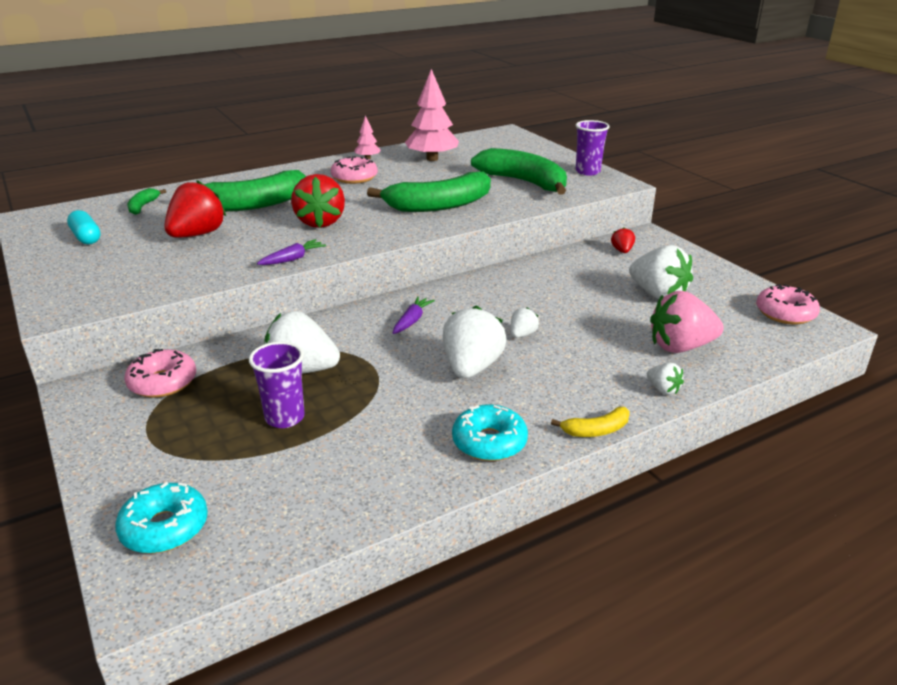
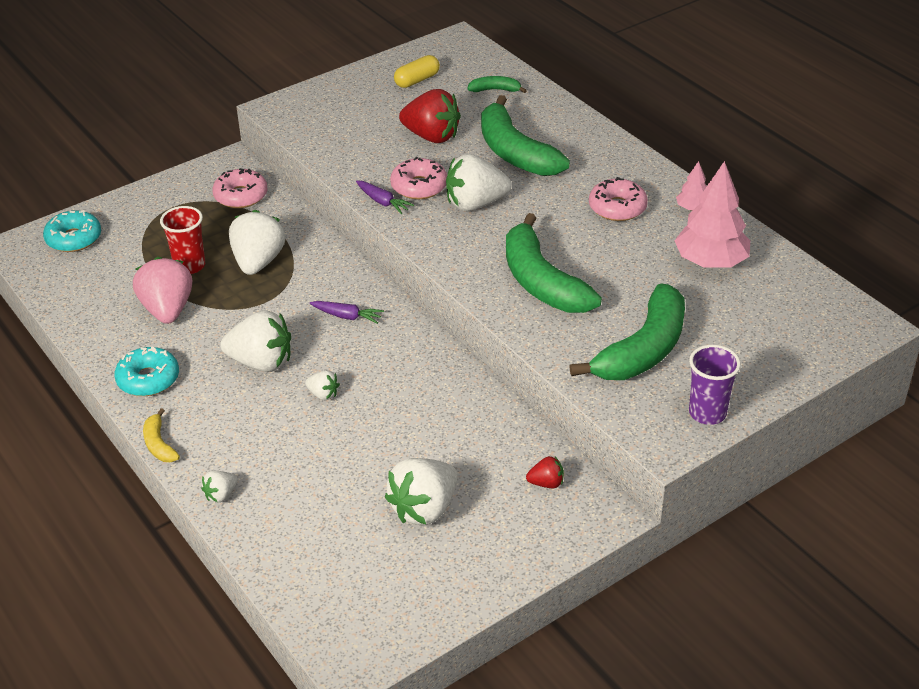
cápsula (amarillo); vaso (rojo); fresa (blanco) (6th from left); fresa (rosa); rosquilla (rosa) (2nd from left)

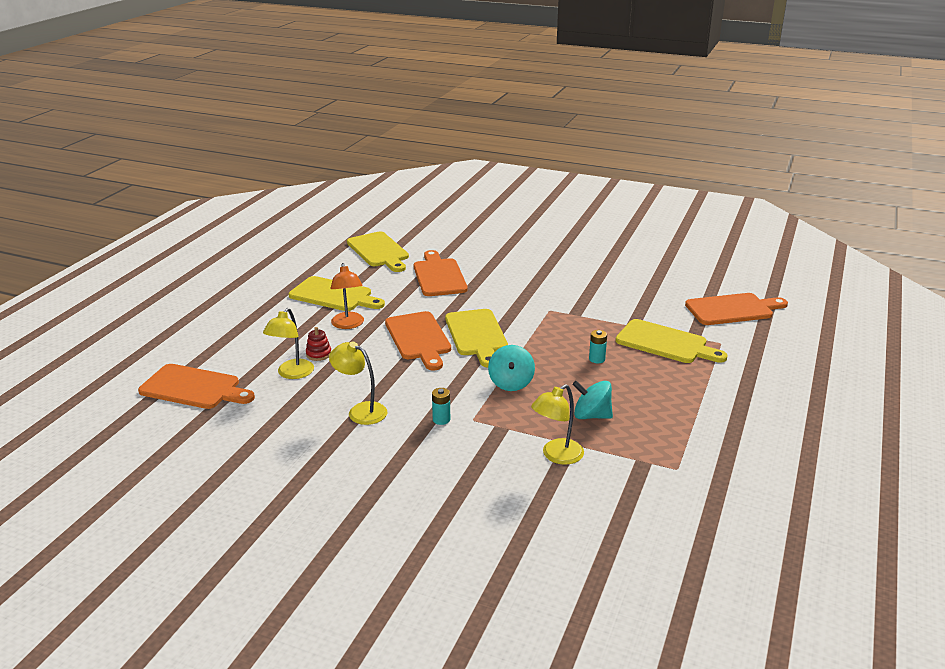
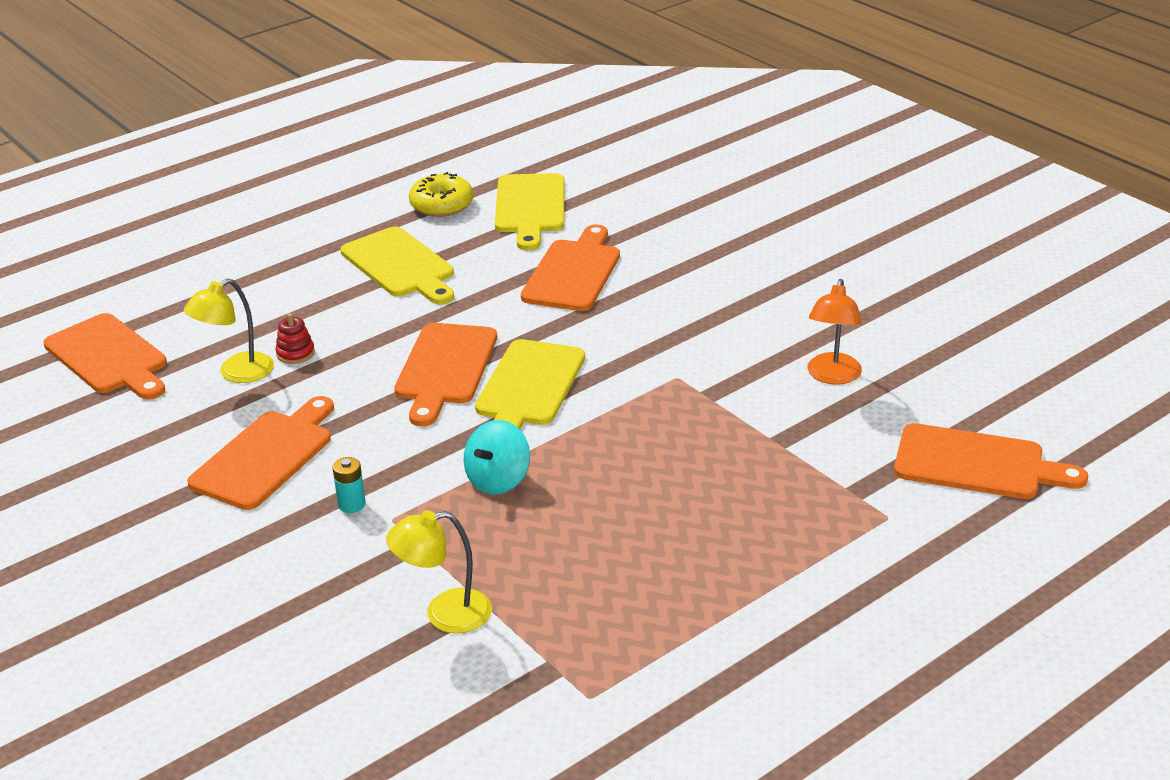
tabla de cortar (naranja) (2nd from left); lámpara (naranja); peonza (turquesa) (2nd from left in the first image); pila (turquesa) (2nd from left in the first image); tabla de cortar (amarillo) (4th from left in the first image); rosquilla (amarillo)

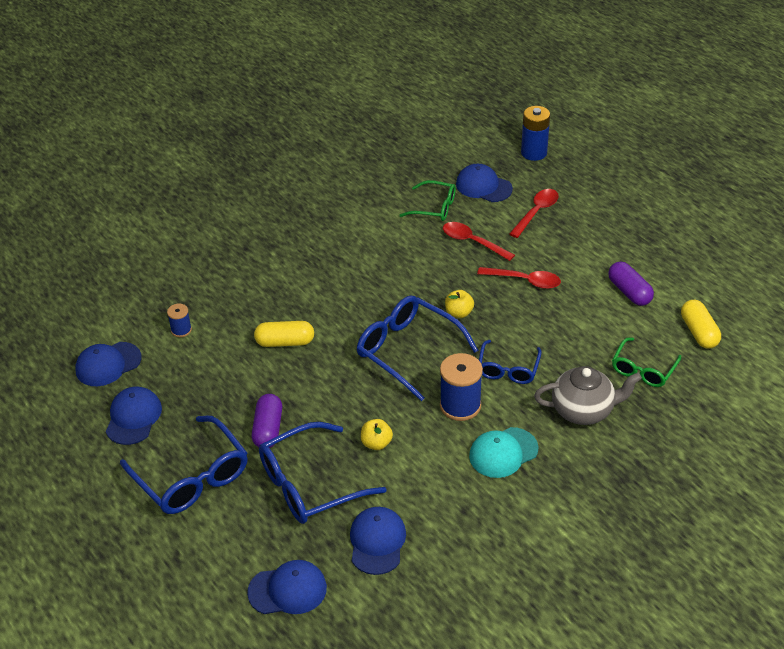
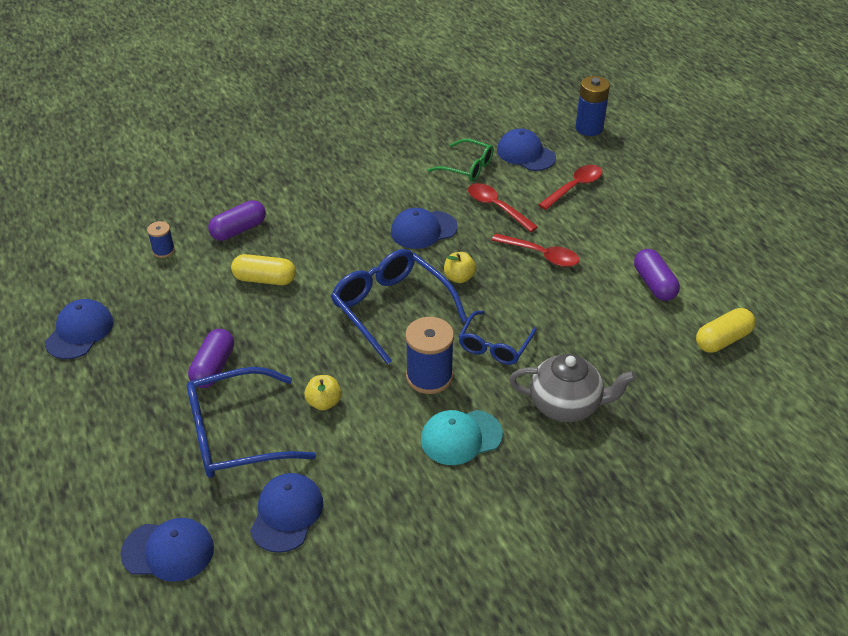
gorra (azul) (4th from left); gafas (azul) (1st from left in the first image); gafas (verde) (2nd from left in the first image); cápsula (amarillo) (2nd from left); cápsula (morado) (2nd from left)

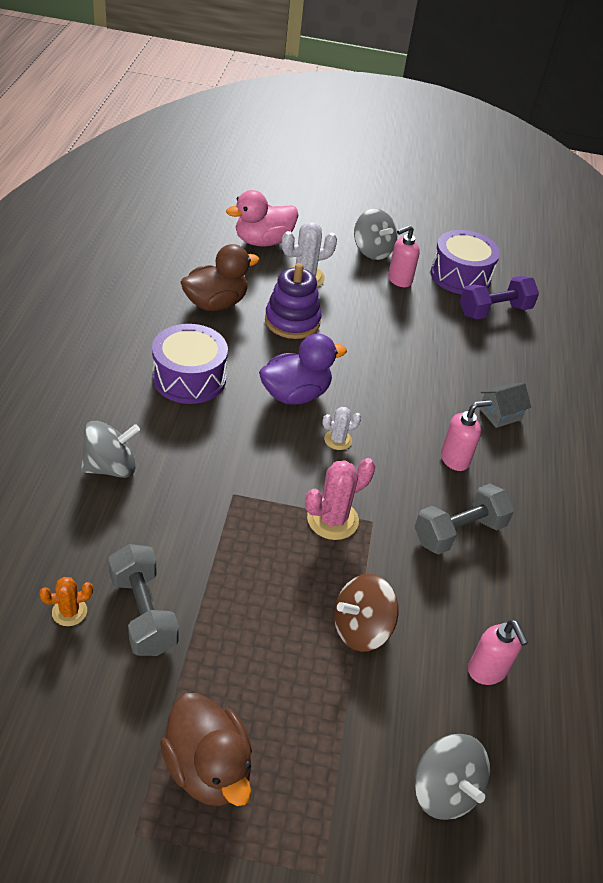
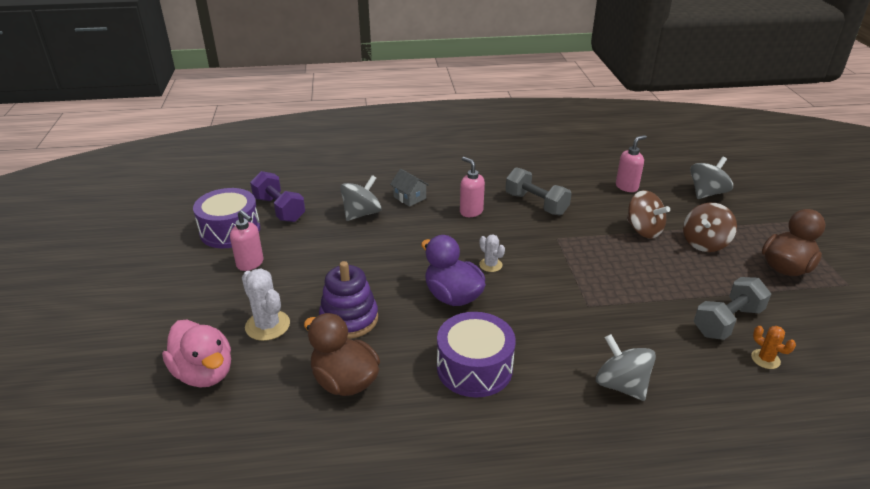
cactus (rosa); peonza (gris) (1st from left); peonza (marrón) (2nd from left)

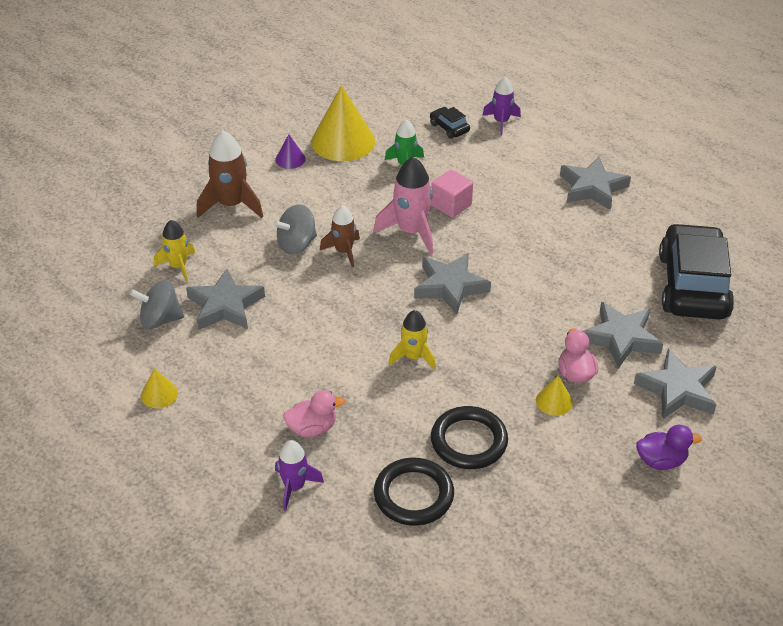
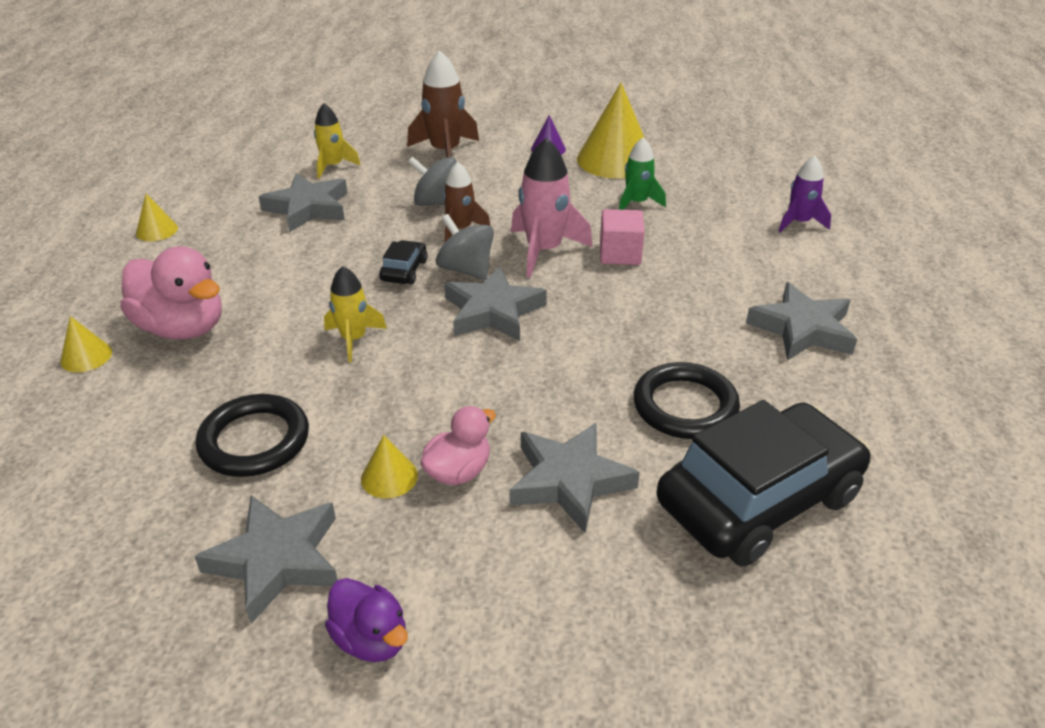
peonza (gris) (2nd from left); cono (amarillo) (1st from left); pato (rosa) (1st from left); anillo (negro) (2nd from left); coche (negro) (1st from left); estrella (gris) (1st from left)

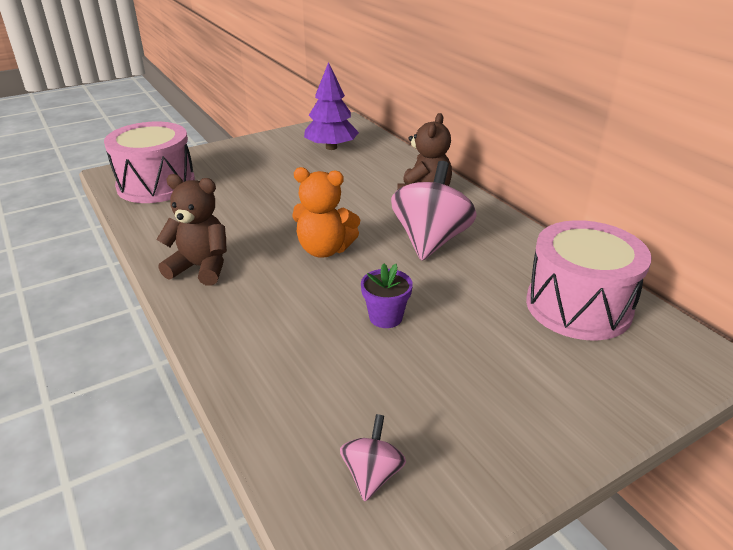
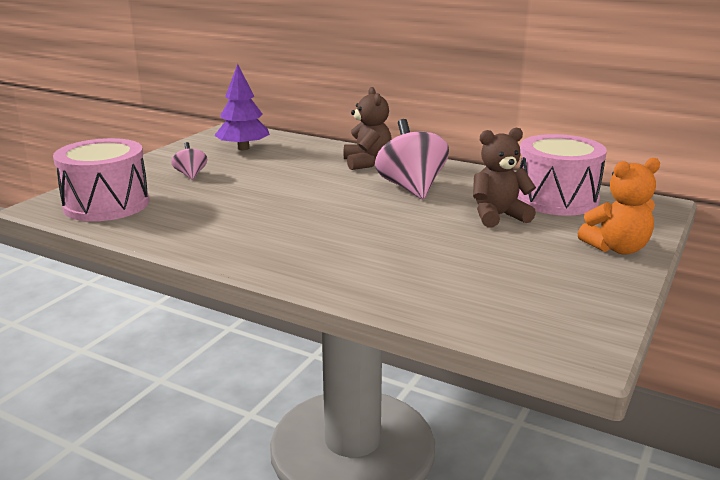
osito (marrón) (2nd from left); osito (naranja); peonza (rosa) (1st from left); maceta (morado)

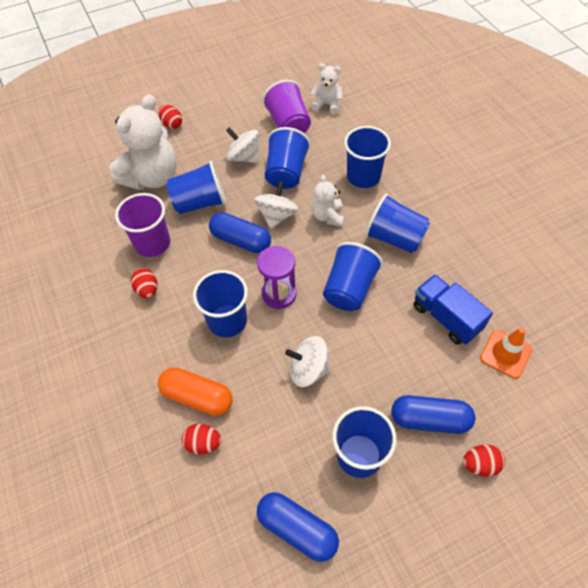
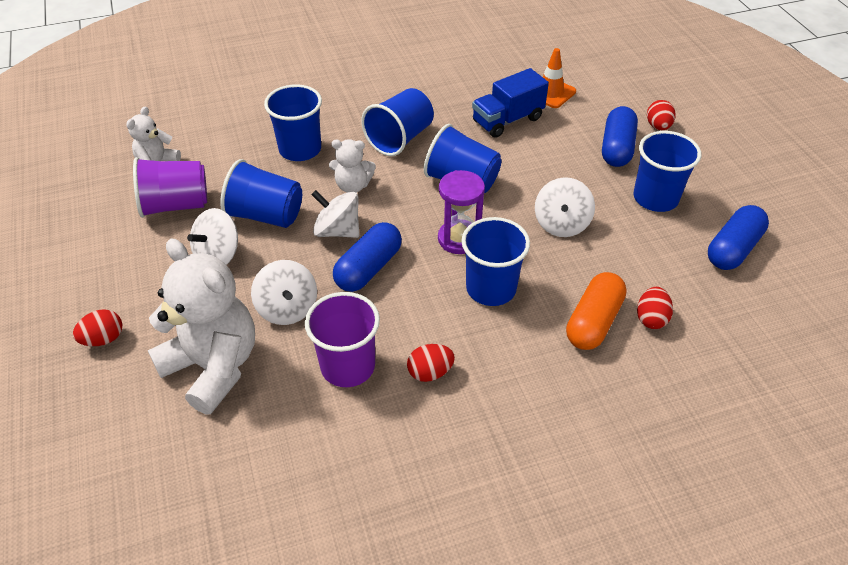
peonza (blanco) (2nd from left)

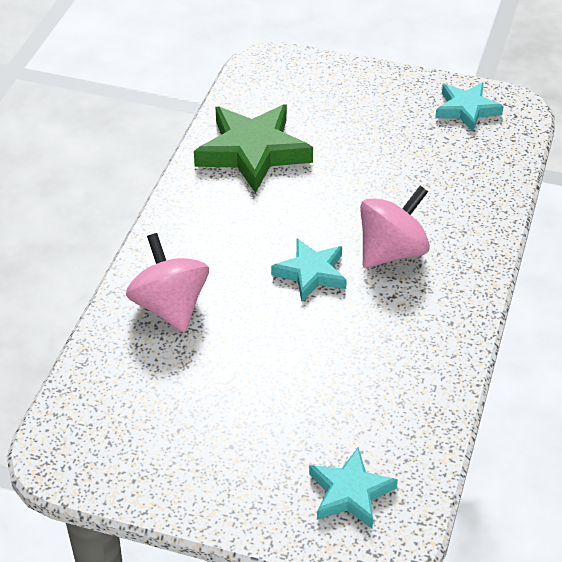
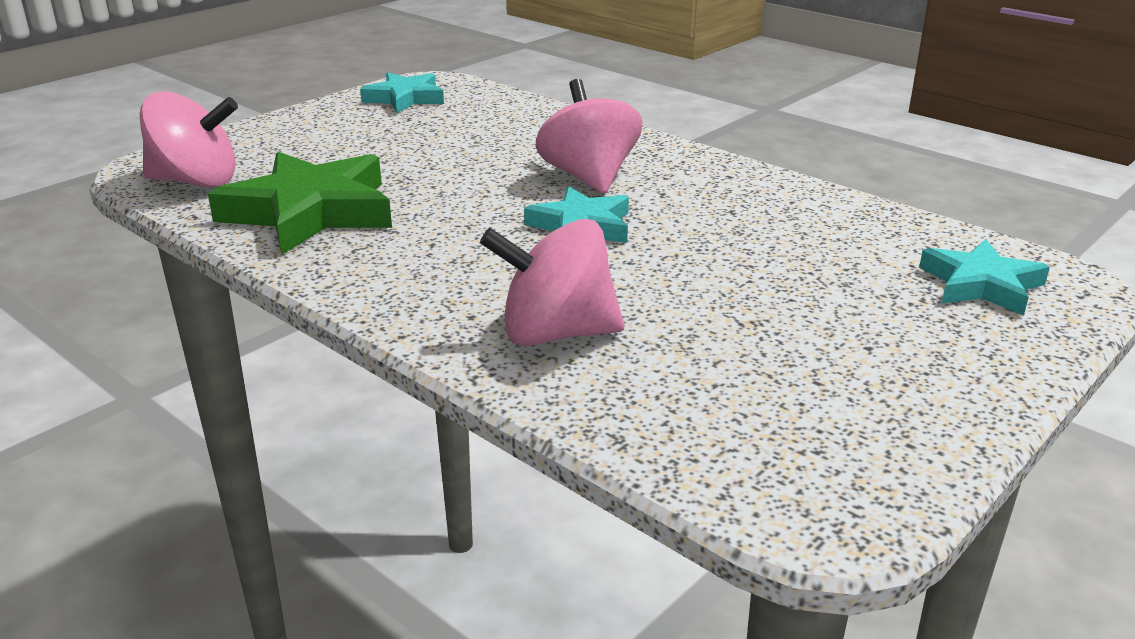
peonza (rosa) (1st from left)

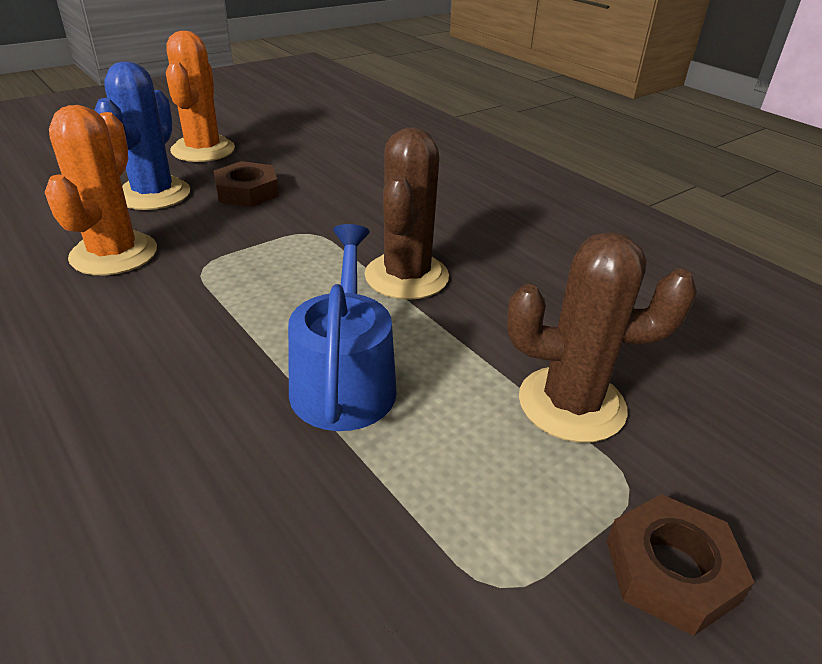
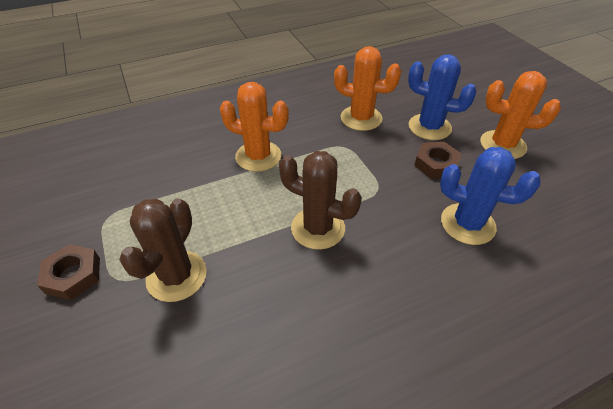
regadera (azul); cactus (naranja) (1st from left); cactus (azul) (2nd from left)

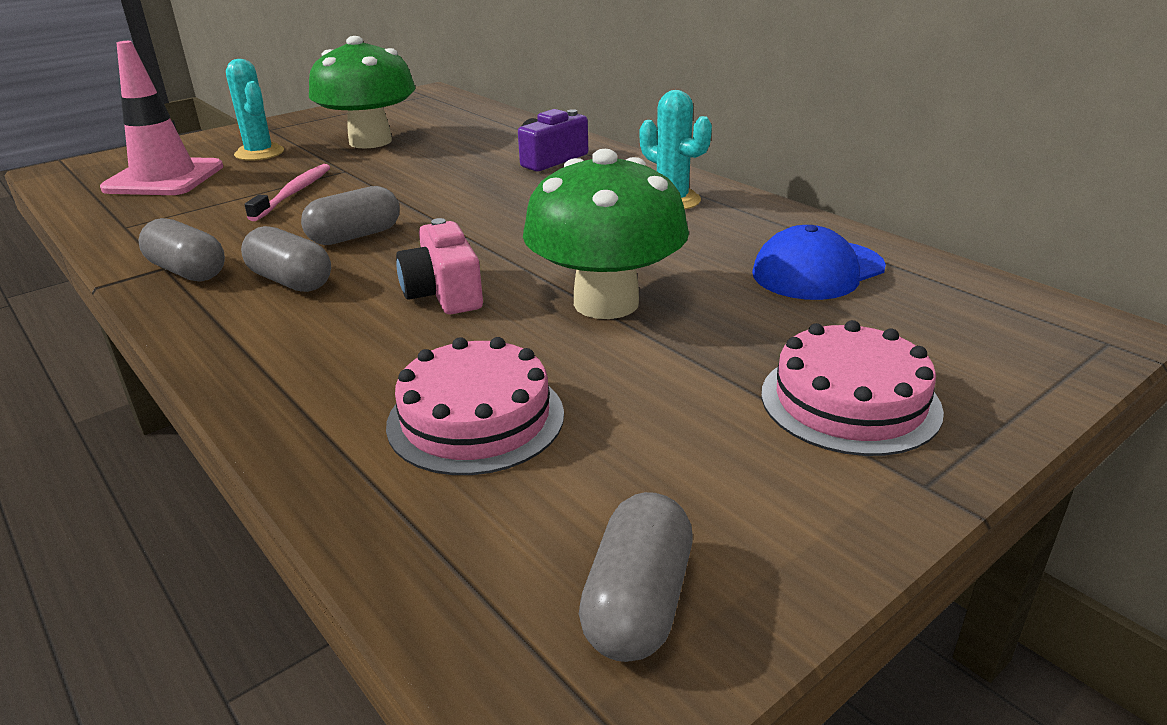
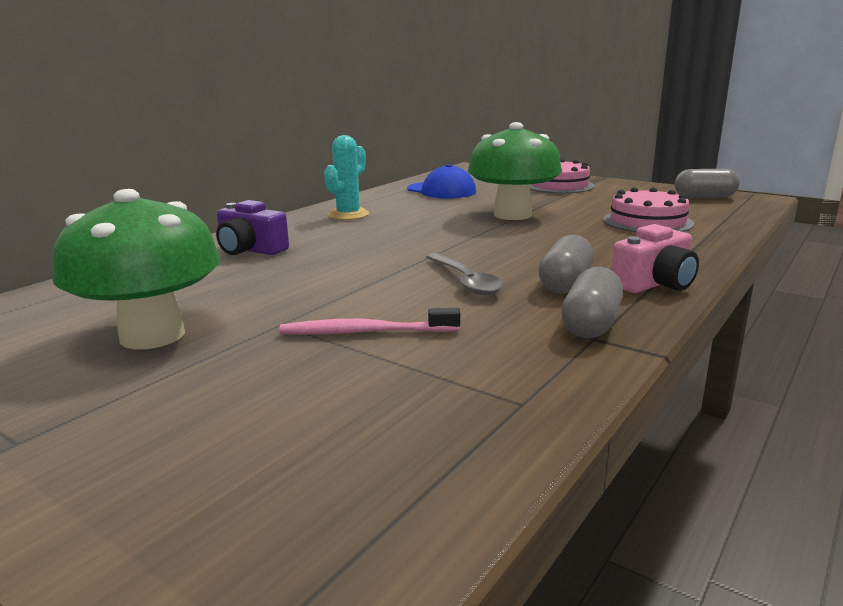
cono de tráfico (rosa); cactus (turquesa) (1st from left in the first image); cuchara (gris); cámara (rosa)

